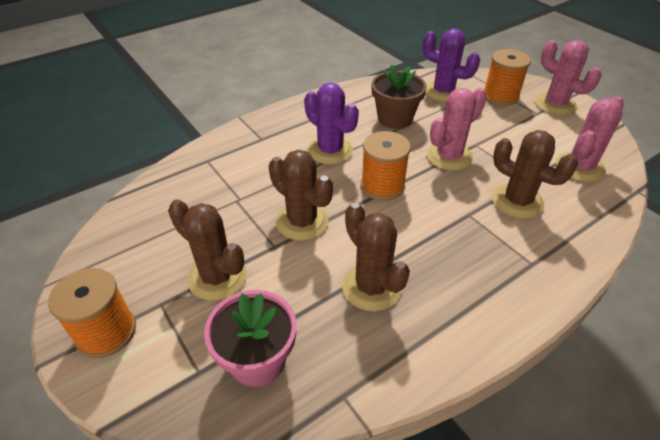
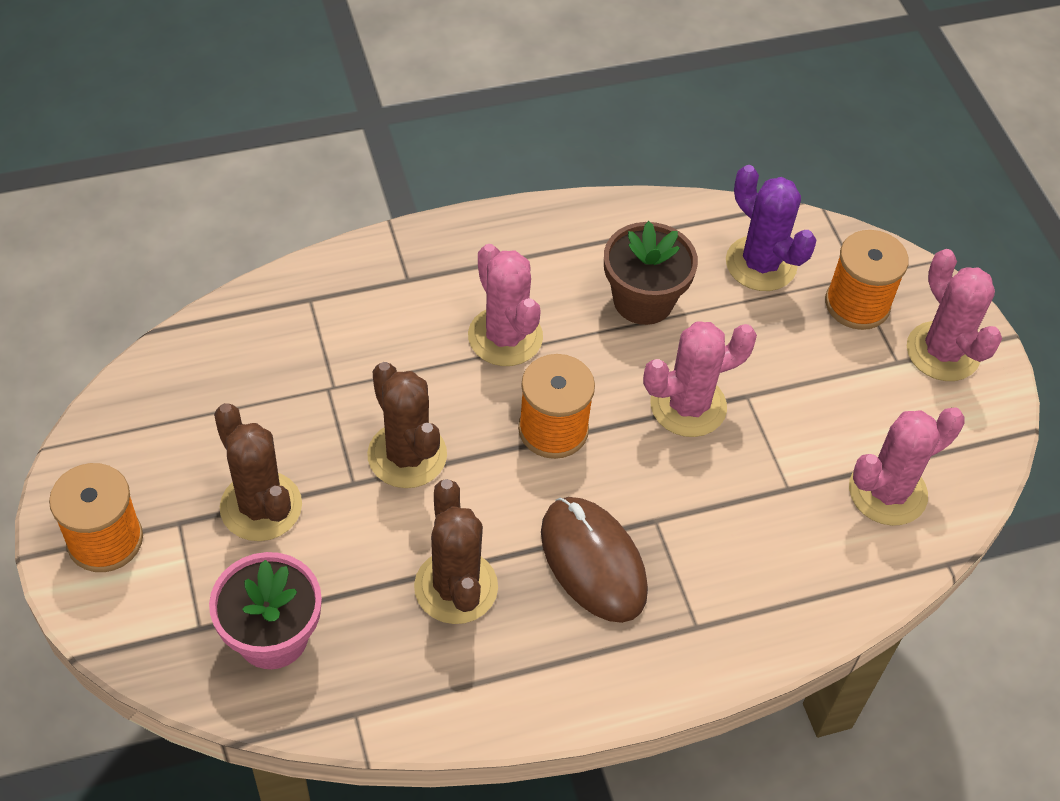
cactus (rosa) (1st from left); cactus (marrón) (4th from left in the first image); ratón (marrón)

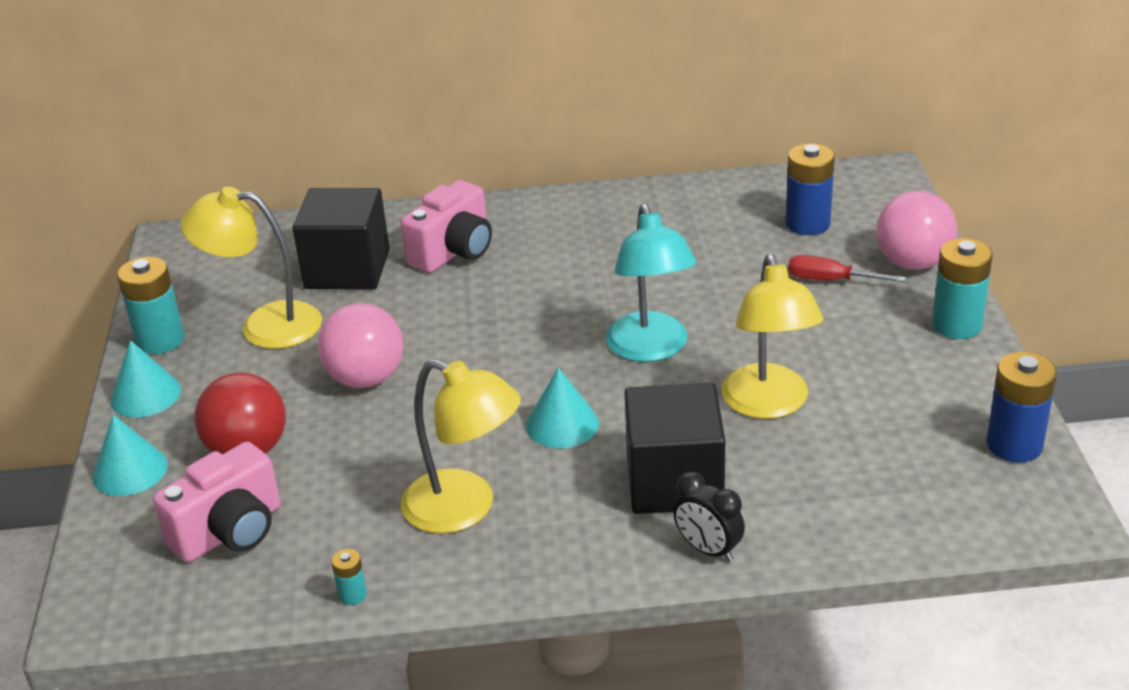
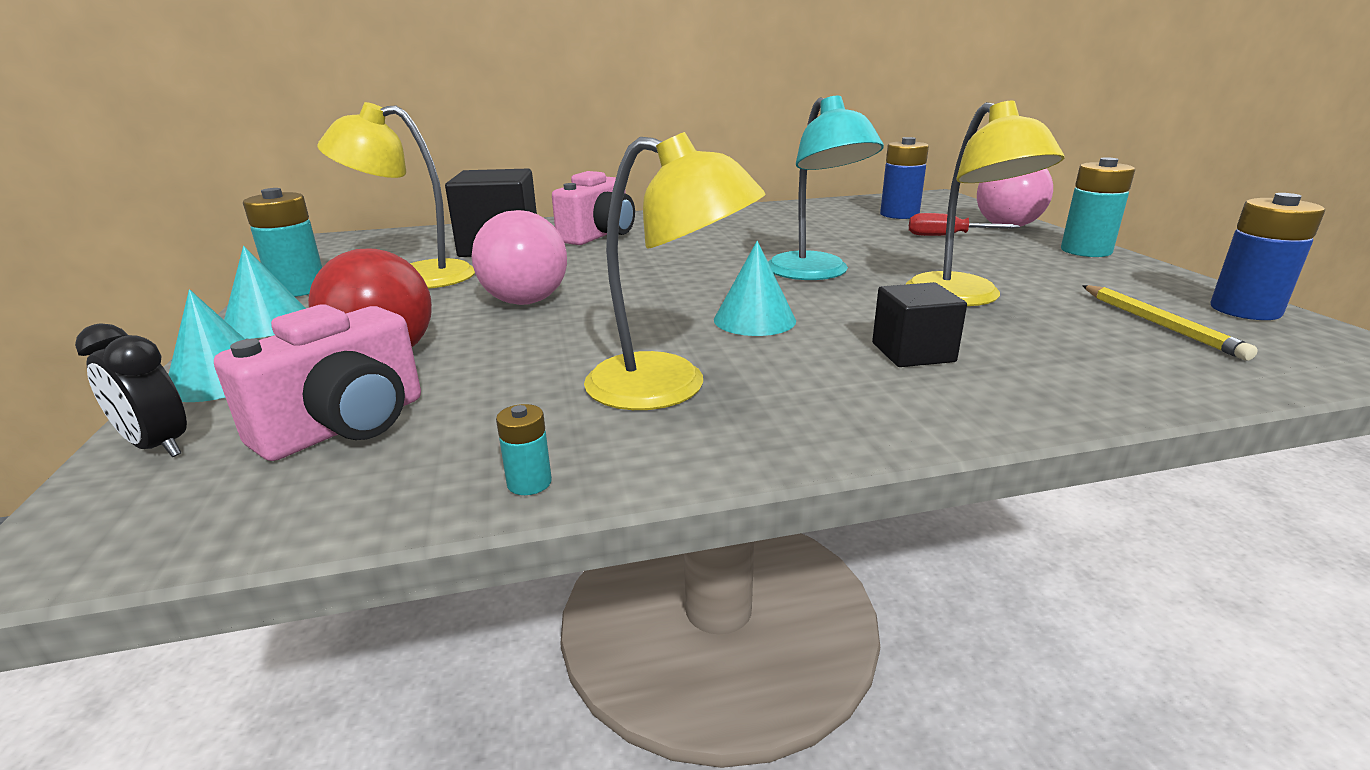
cubo (negro) (2nd from left); despertador (negro); lápiz (amarillo)

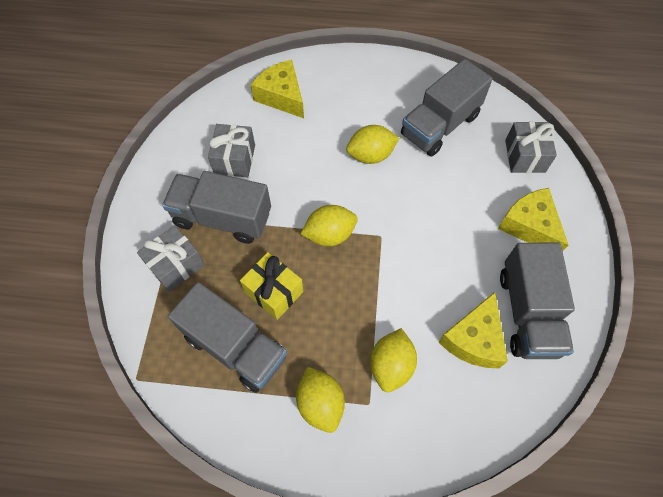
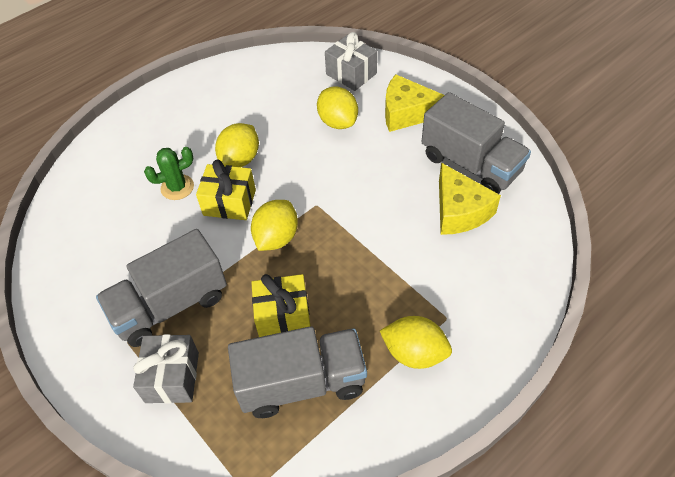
regalo (gris) (2nd from left in the first image); queso (amarillo) (1st from left in the first image); limón (amarillo) (3rd from left); camión (gris) (3rd from left in the first image); cactus (verde); regalo (amarillo) (1st from left)

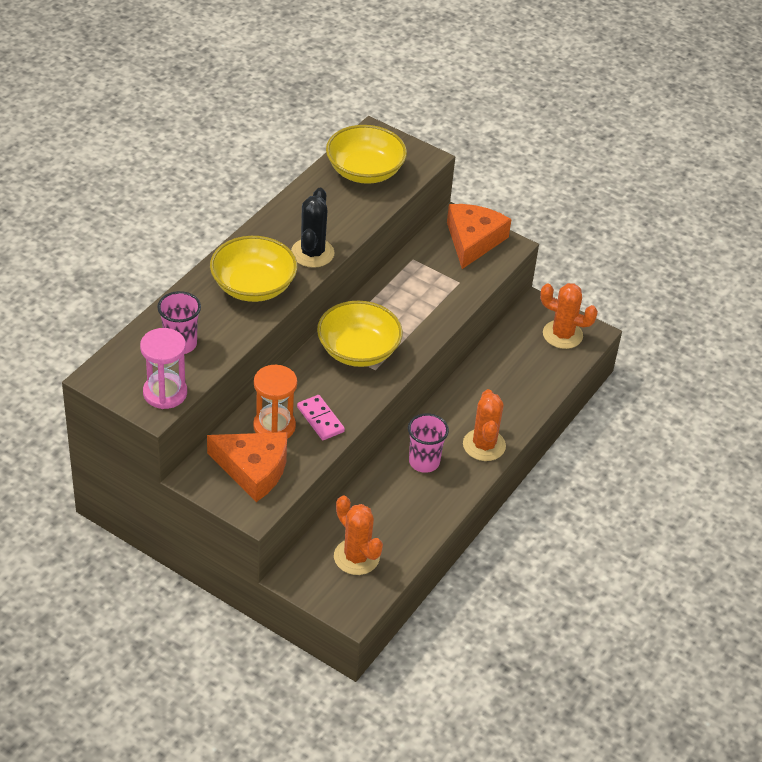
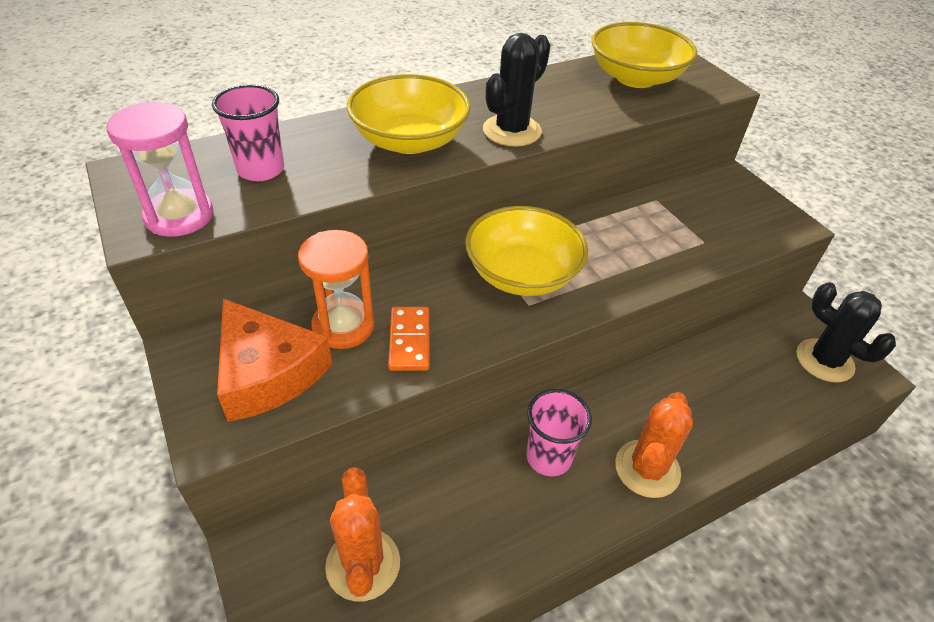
ficha de dominó (naranja); queso (naranja) (2nd from left in the first image); cactus (negro) (2nd from left)

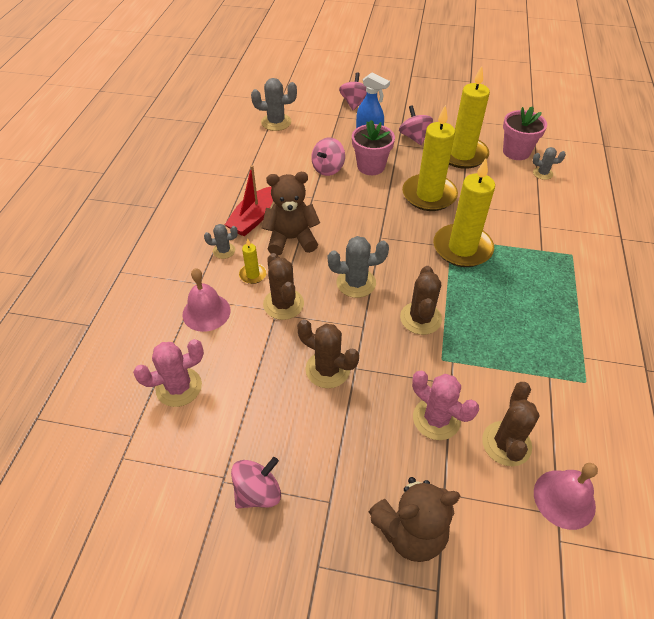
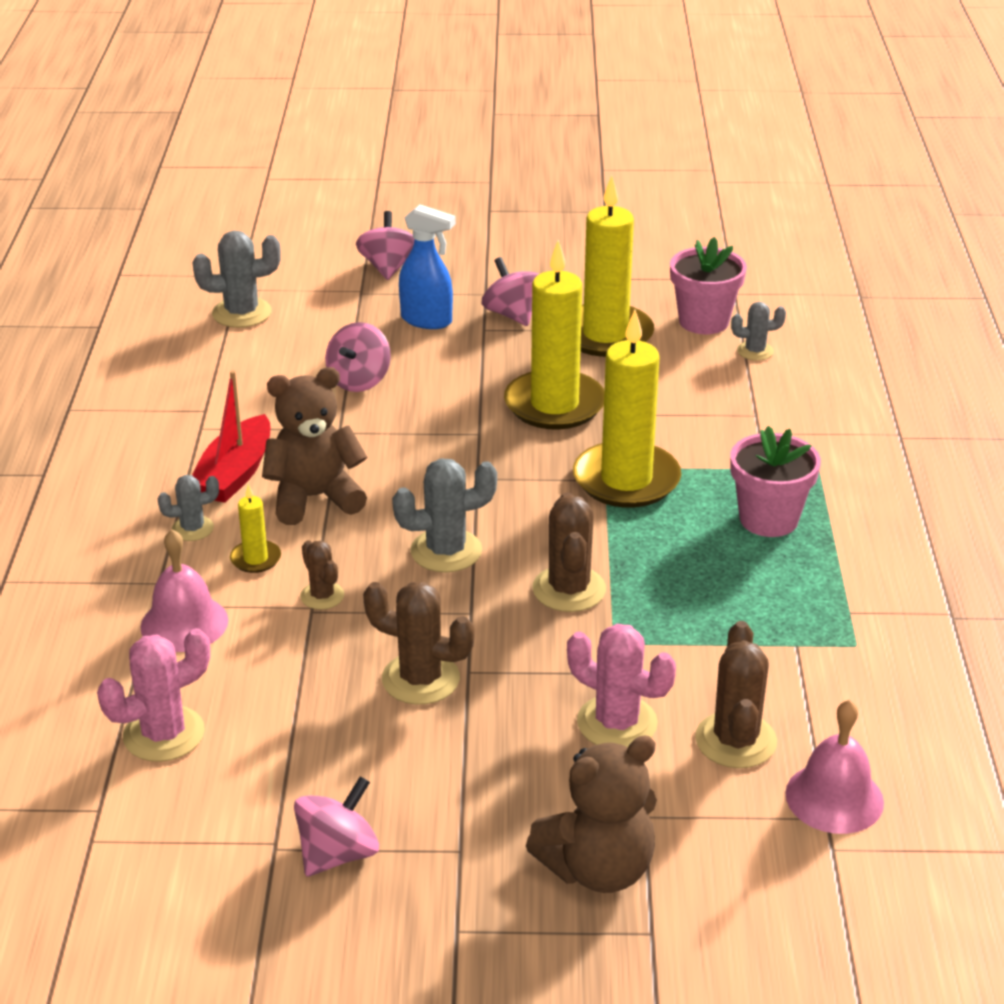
cactus (marrón) (1st from left); maceta (rosa) (2nd from left)

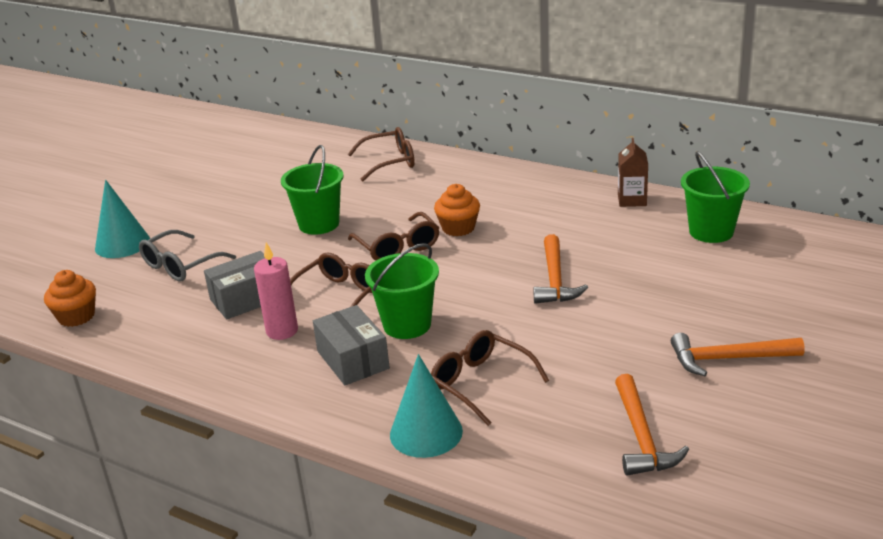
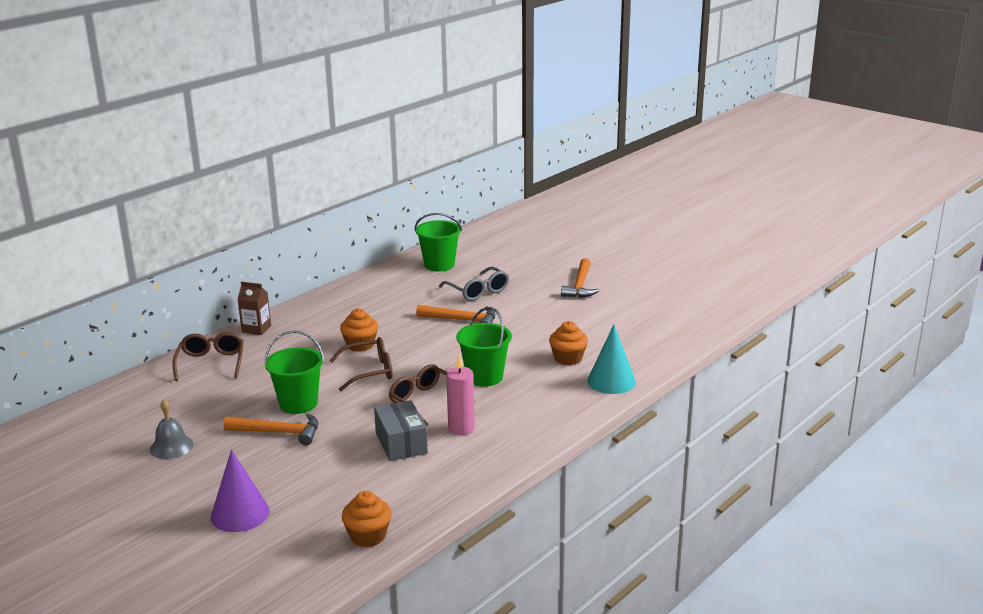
cono (morado); gafas (gris); caja (gris) (2nd from left in the first image); magdalena (naranja) (3rd from left); martillo (naranja) (1st from left); cartón de leche (marrón); campana (gris)

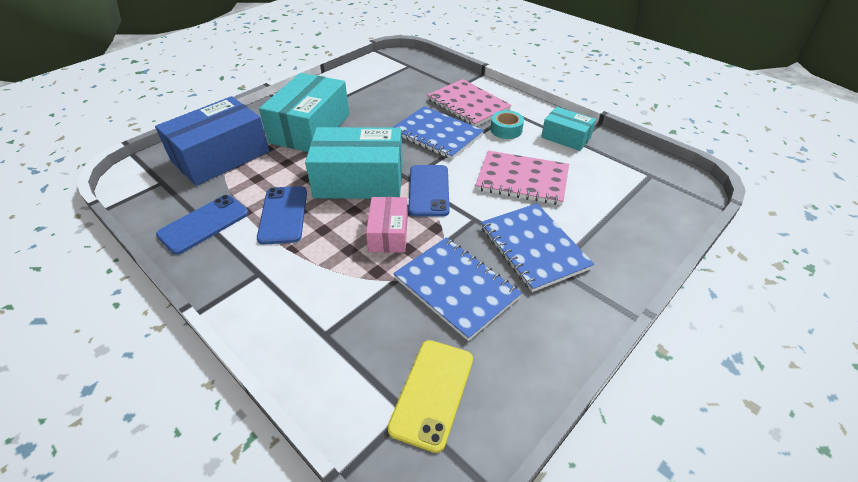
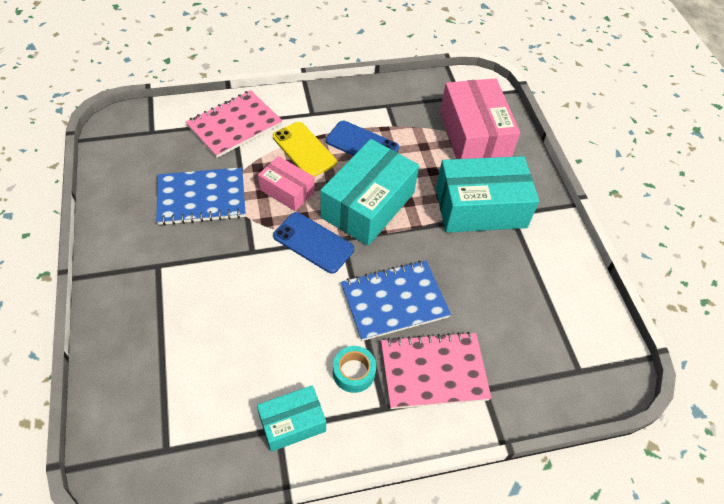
caja (rosa) (2nd from left); móvil (azul) (1st from left in the first image); caja (turquesa) (3rd from left); móvil (amarillo); cuaderno (rosa) (1st from left); cuaderno (azul) (3rd from left in the first image)

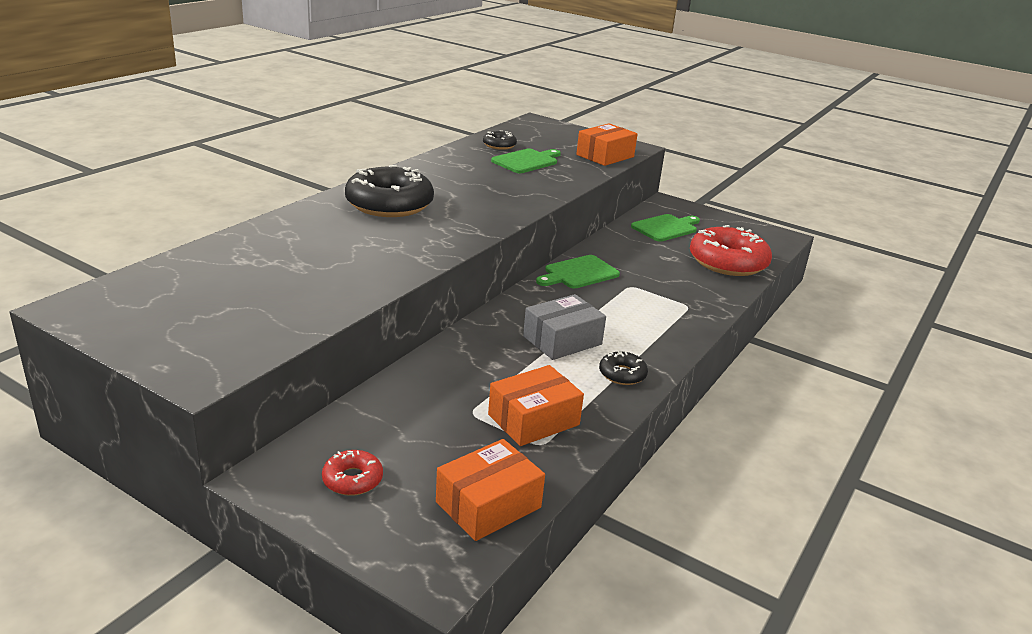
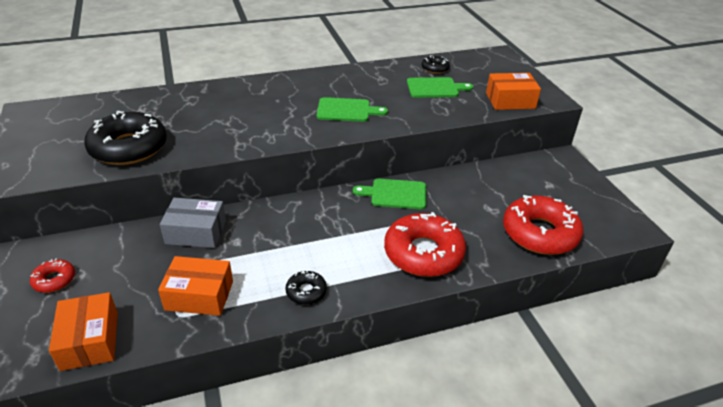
rosquilla (negro) (1st from left); caja (naranja) (1st from left); caja (gris); tabla de cortar (verde) (1st from left); rosquilla (rojo) (2nd from left)

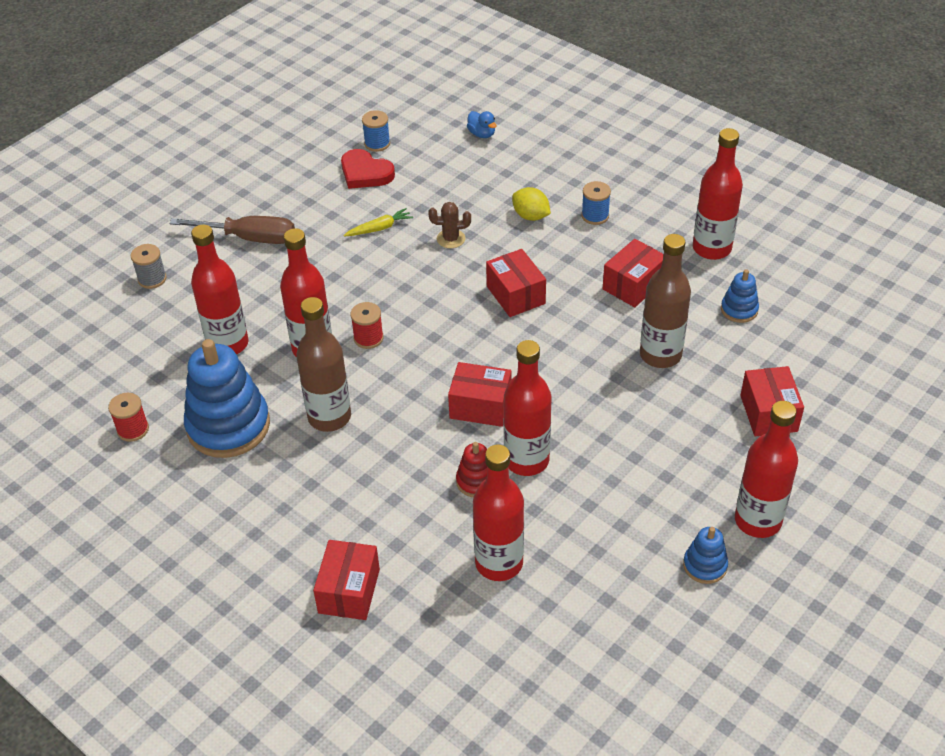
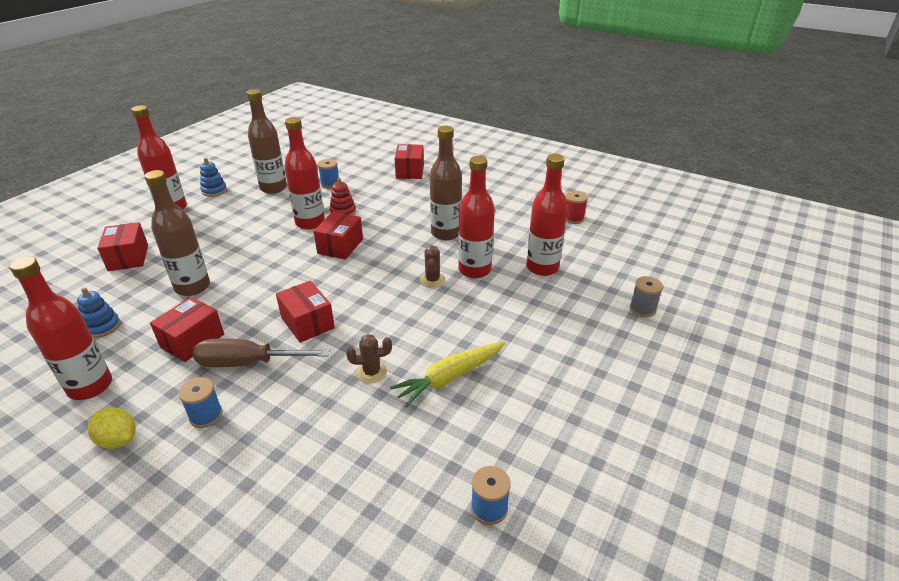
destornillador (marrón); juguete apilable (azul) (1st from left in the first image); corazón (rojo); zanahoria (amarillo); cactus (marrón) (2nd from left); caja (rojo) (4th from left); pato (azul); carrete (azul) (2nd from left); limón (amarillo); botella (marrón) (2nd from left)

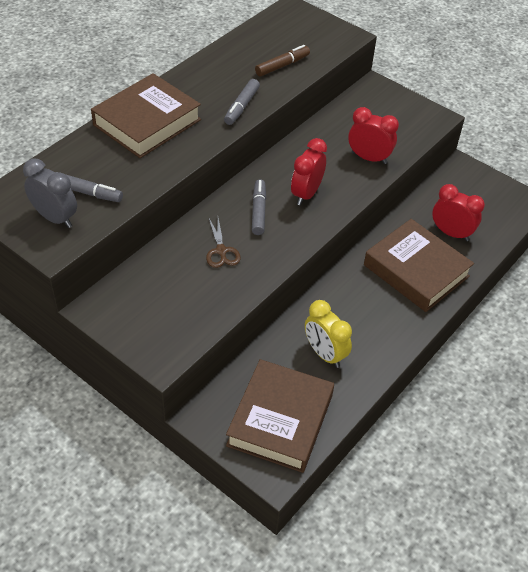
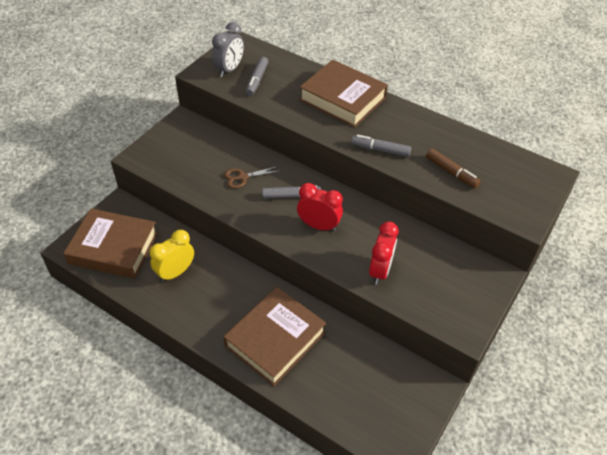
despertador (rojo) (3rd from left in the first image)

